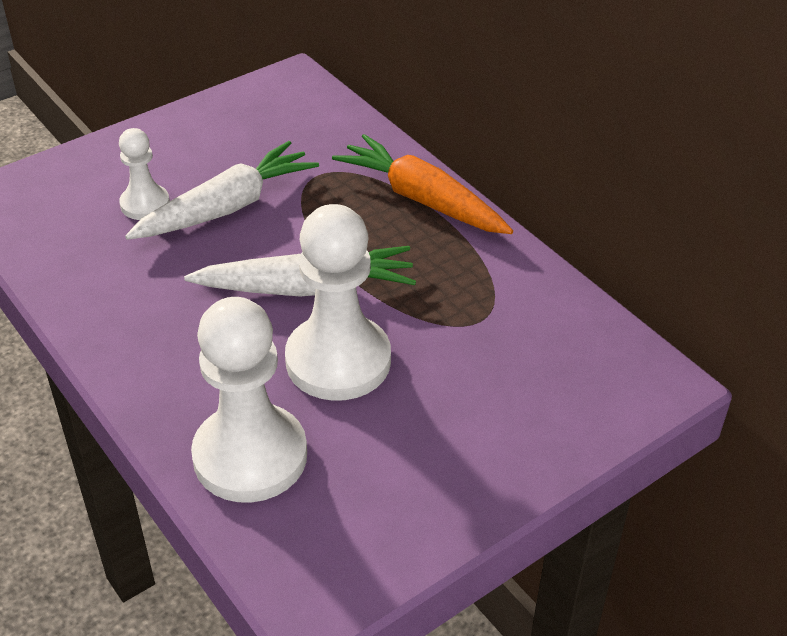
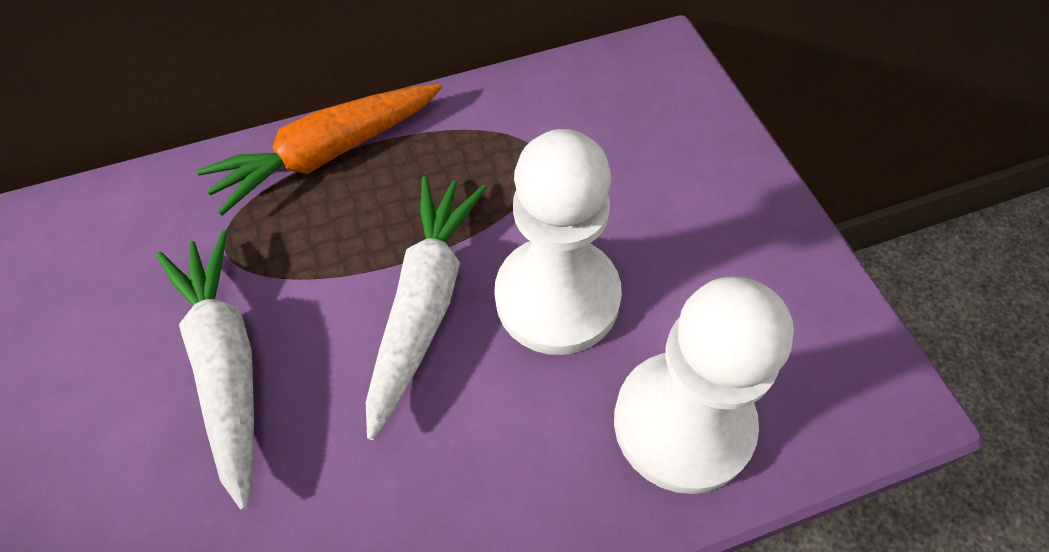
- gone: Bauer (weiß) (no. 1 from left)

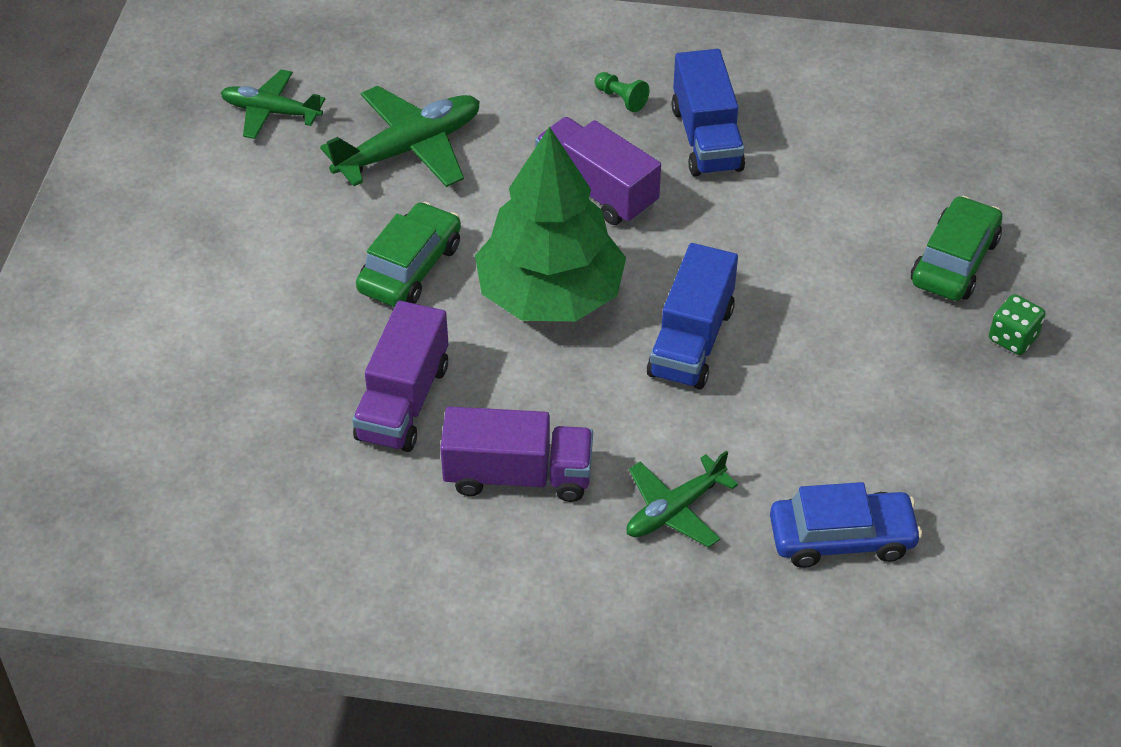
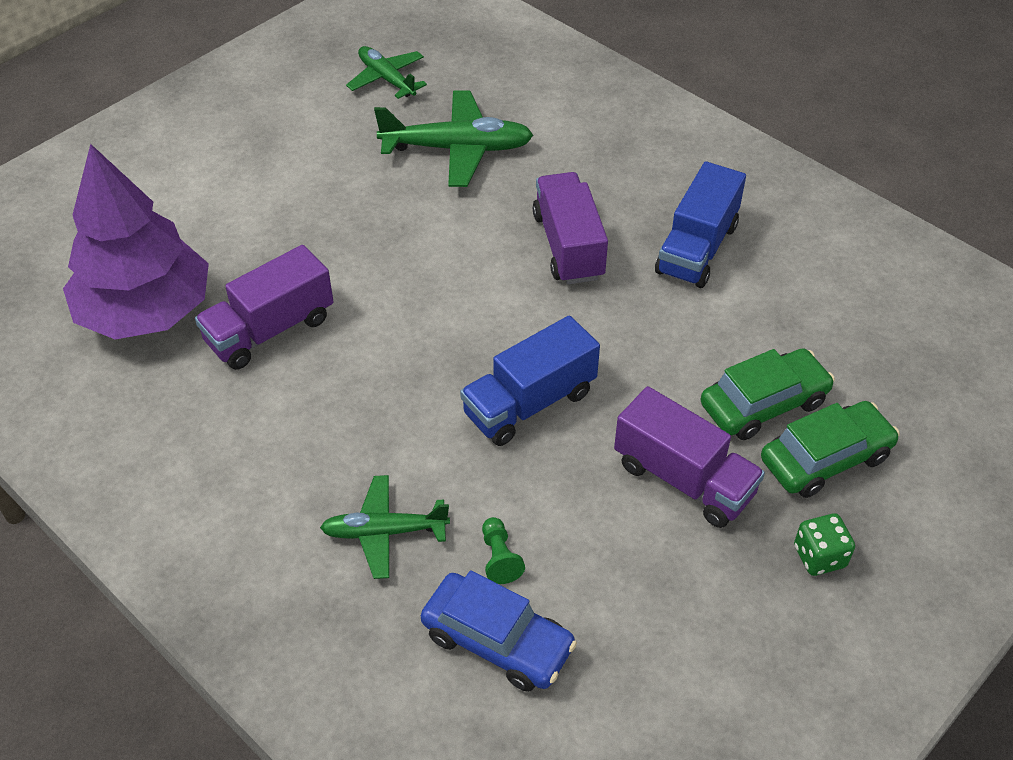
- shifted: Auto (grün) (no. 1 from left)
- shifted: Lastwagen (lila) (no. 2 from left in the first image) to Lastwagen (lila) (no. 3 from left)
- gone: Baum (grün)
- shifted: Bauer (grün)
- new: Baum (lila)

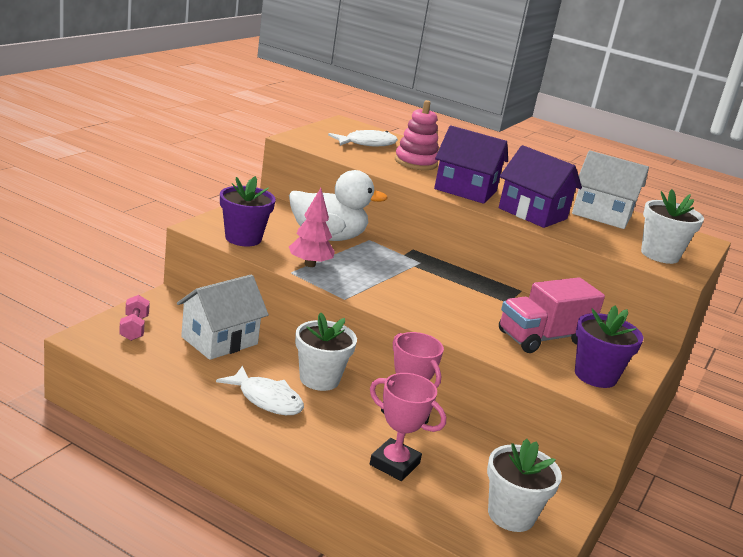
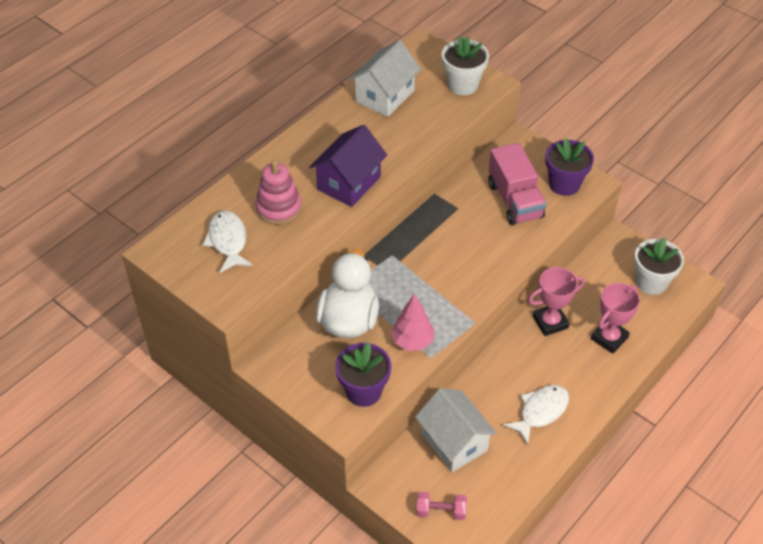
- gone: Blumentopf (weiß) (no. 1 from left)
- gone: Haus (lila) (no. 2 from left)

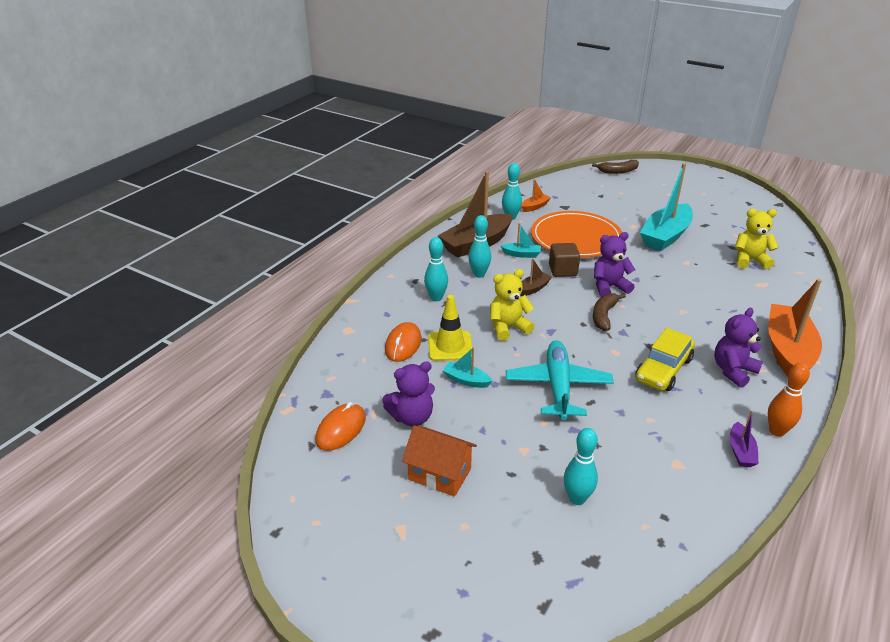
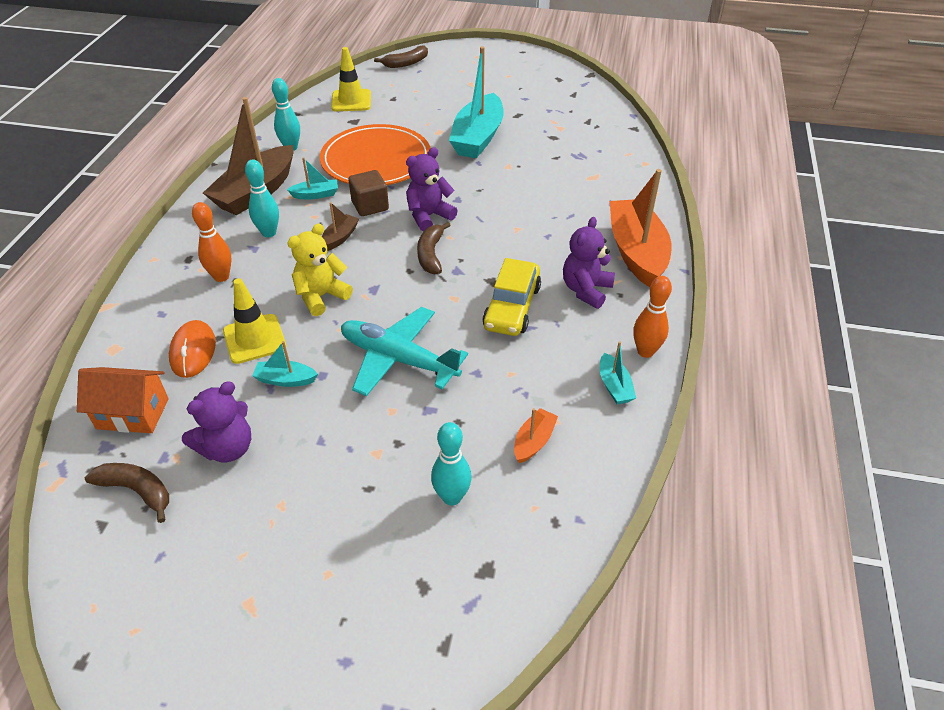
- swapped: Computermaus (orange) (no. 1 from left) to Banane (braun) (no. 1 from left)
- shifted: Haus (orange)
- repainted: Bowlingkegel (türkis) (no. 1 from left) to Bowlingkegel (orange) (no. 1 from left)
- rotated: Flugzeug (türkis) 45 degrees counterclockwise
- shifted: Boot (orange) (no. 1 from left)
- repainted: Boot (lila) to Boot (türkis) (no. 4 from left)
- gone: Teddybär (gelb) (no. 2 from left)
- new: Leitkegel (gelb) (no. 2 from left)

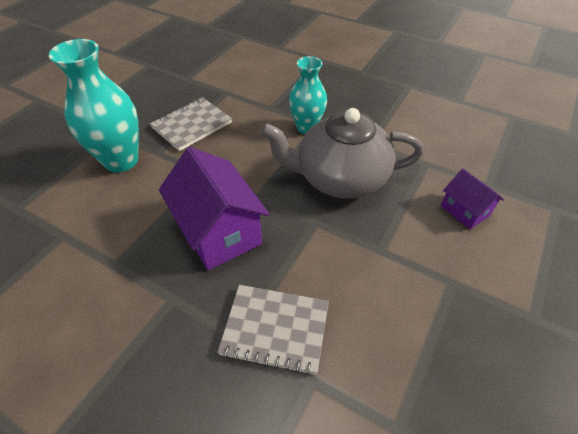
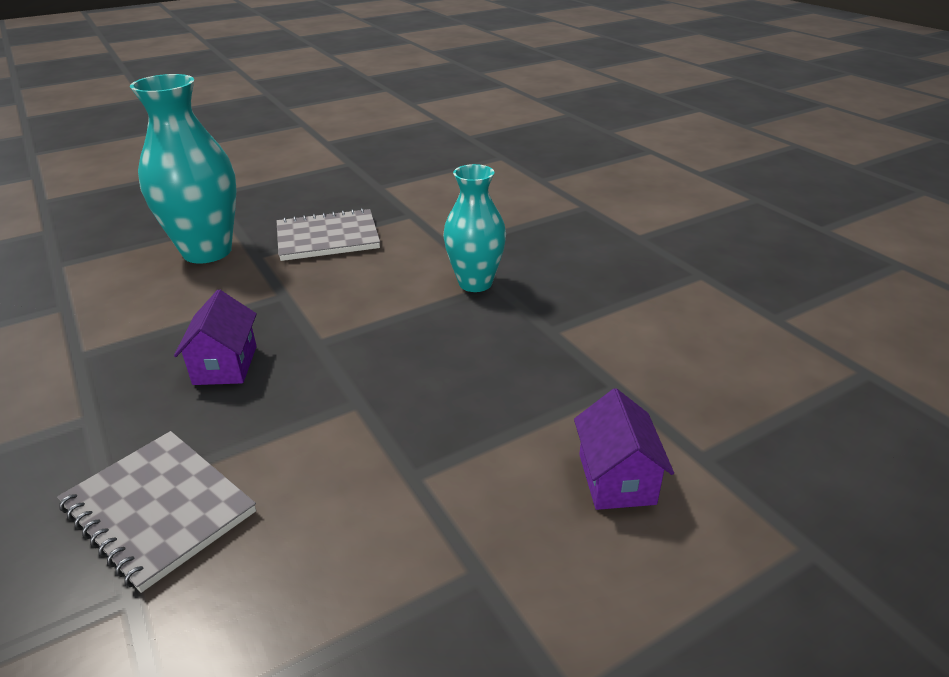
- scaled: Haus (lila) (no. 1 from left) x0.54
- gone: Teekanne (grau)

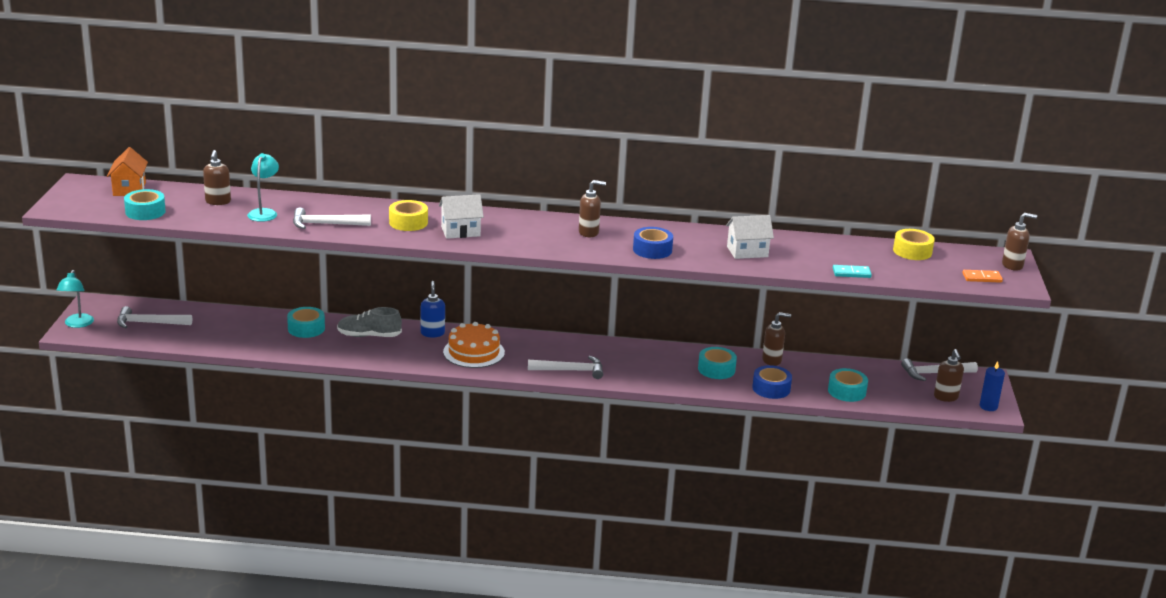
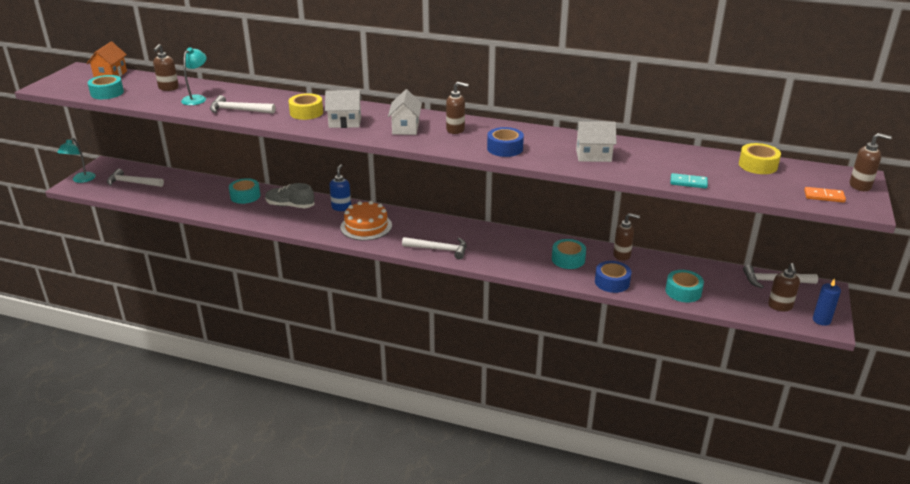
- new: Haus (weiß) (no. 2 from left)

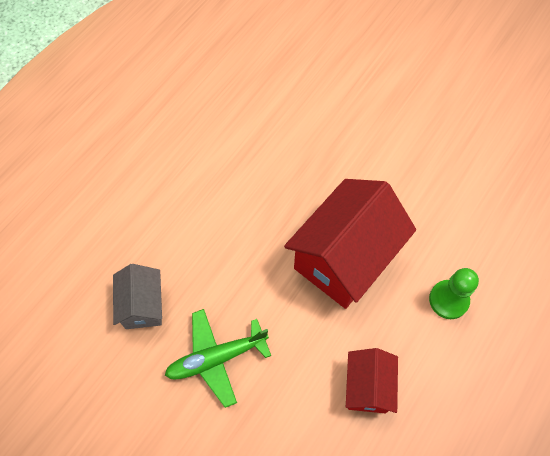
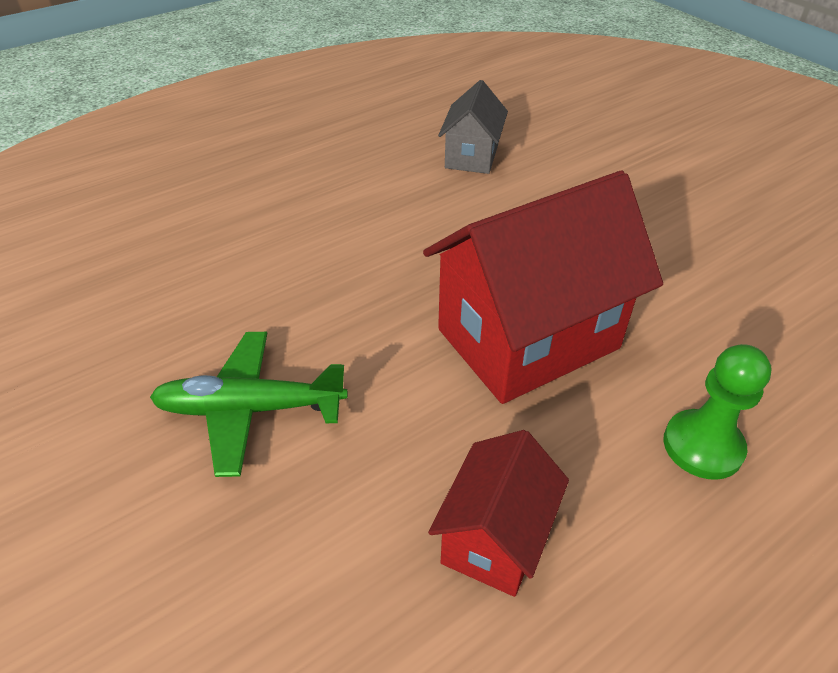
- shifted: Haus (grau)

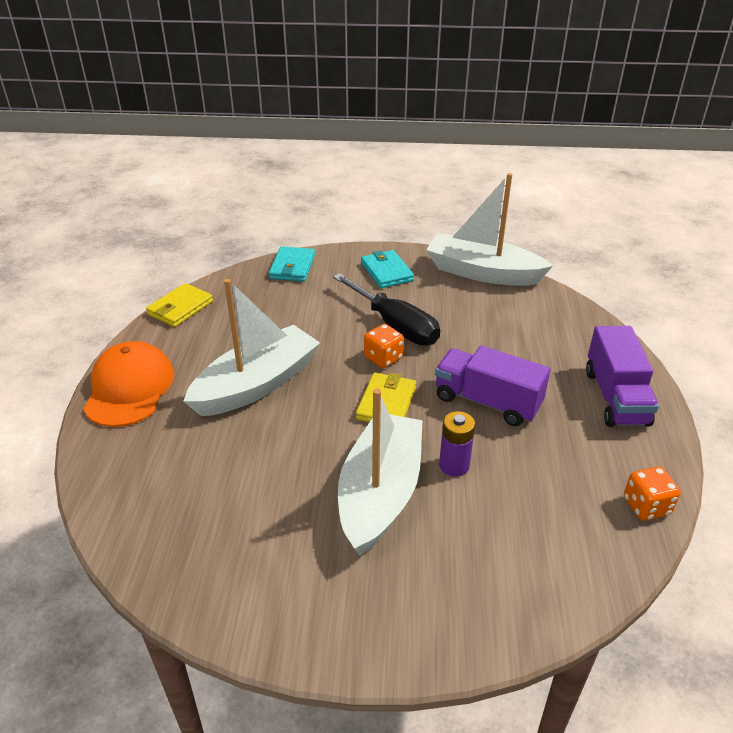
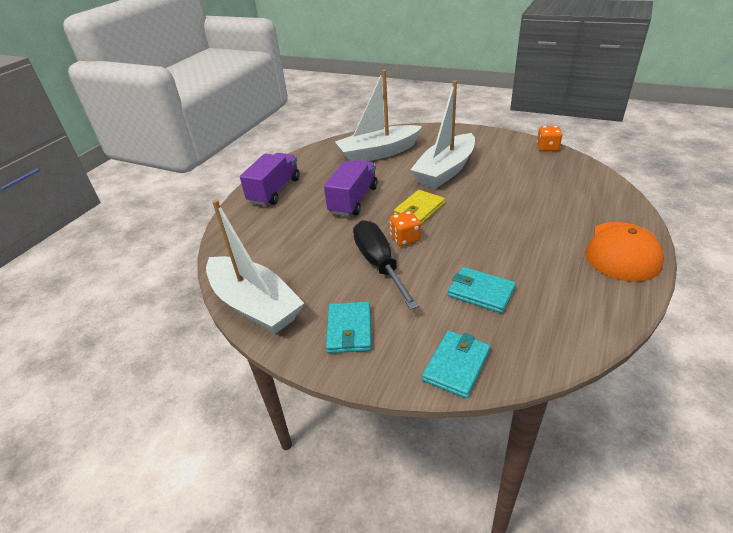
- gone: Geldbörse (gelb) (no. 1 from left)
- shifted: Boot (weiß) (no. 1 from left in the first image) to Boot (weiß) (no. 2 from left)
- rotated: Lastwagen (lila) (no. 1 from left in the first image) 120 degrees counterclockwise
- gone: Batterie (lila)
- shifted: Spielwürfel (orange) (no. 2 from left)
- new: Geldbörse (türkis) (no. 3 from left)

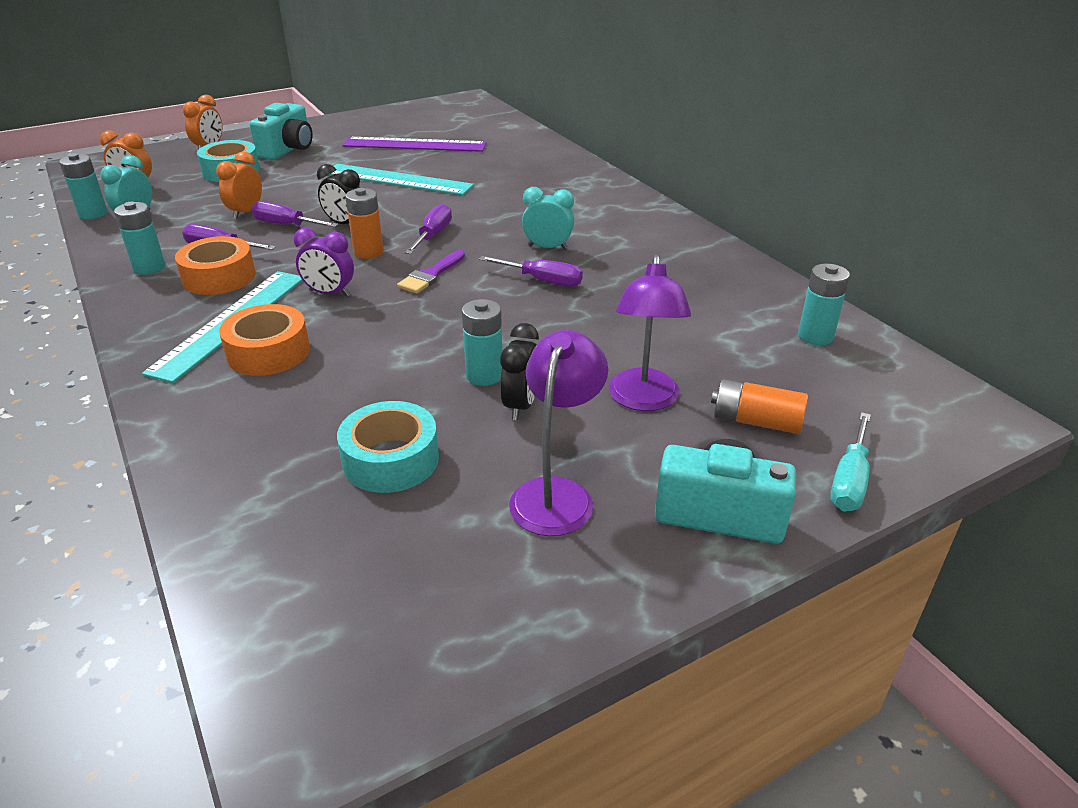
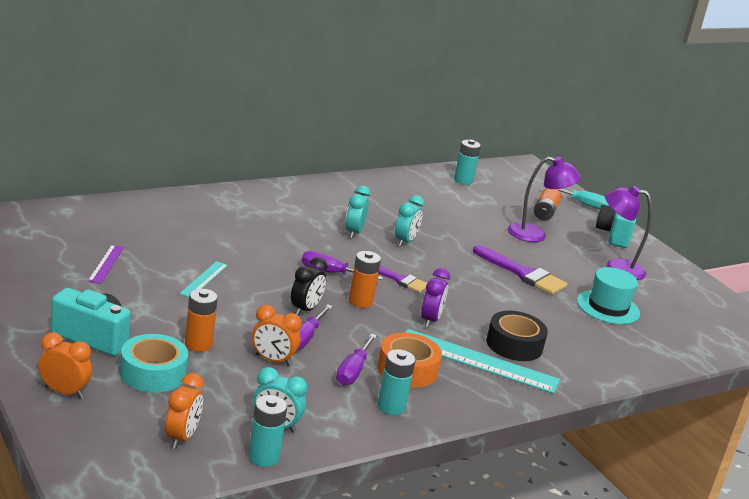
- repainted: Klebeband (orange) (no. 2 from left) to Klebeband (schwarz)
- scaled: Lineal (türkis) (no. 2 from left in the first image) x0.51
- swapped: Klebeband (türkis) (no. 2 from left) to Hut (türkis)
- scaled: Lineal (lila) x0.51
- swapped: Batterie (türkis) (no. 3 from left) to Pinsel (lila) (no. 2 from left)
- swapped: Schraubenzieher (lila) (no. 4 from left) to Wecker (türkis) (no. 3 from left)
- gone: Wecker (schwarz) (no. 2 from left)
- new: Batterie (orange) (no. 1 from left)

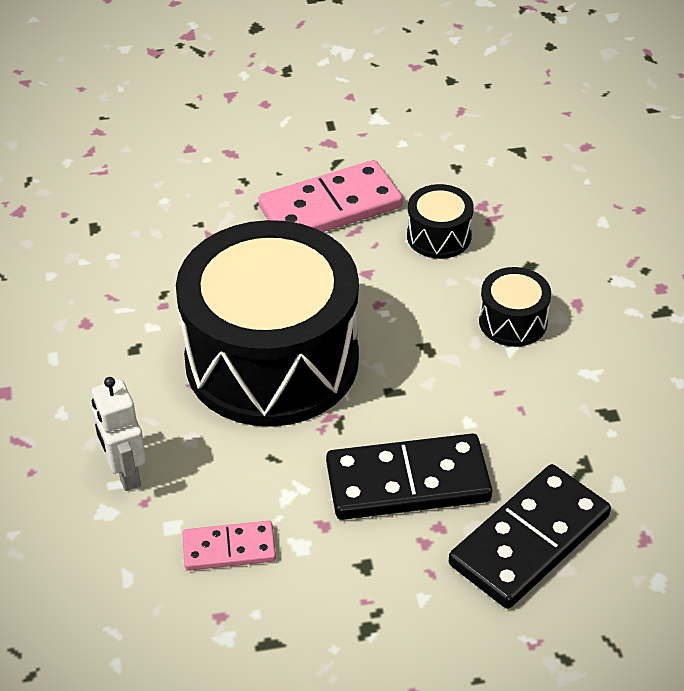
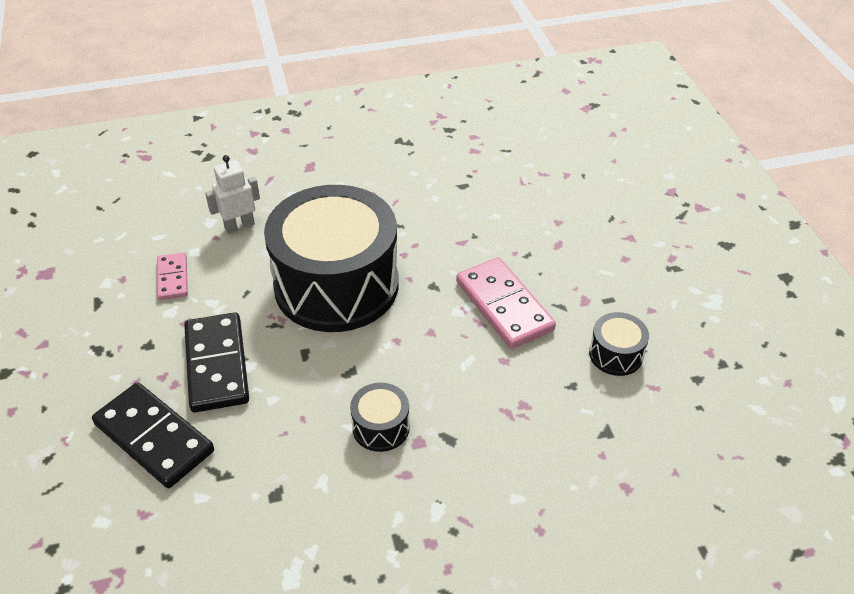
- shifted: Trommel (schwarz) (no. 2 from left in the first image) to Trommel (schwarz) (no. 3 from left)

